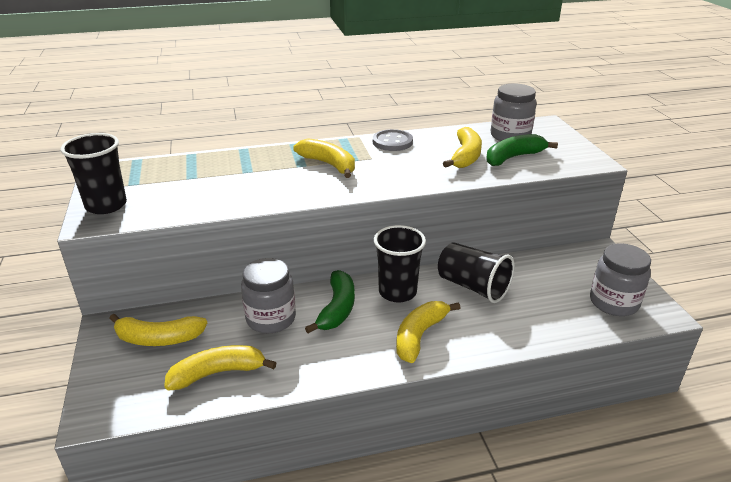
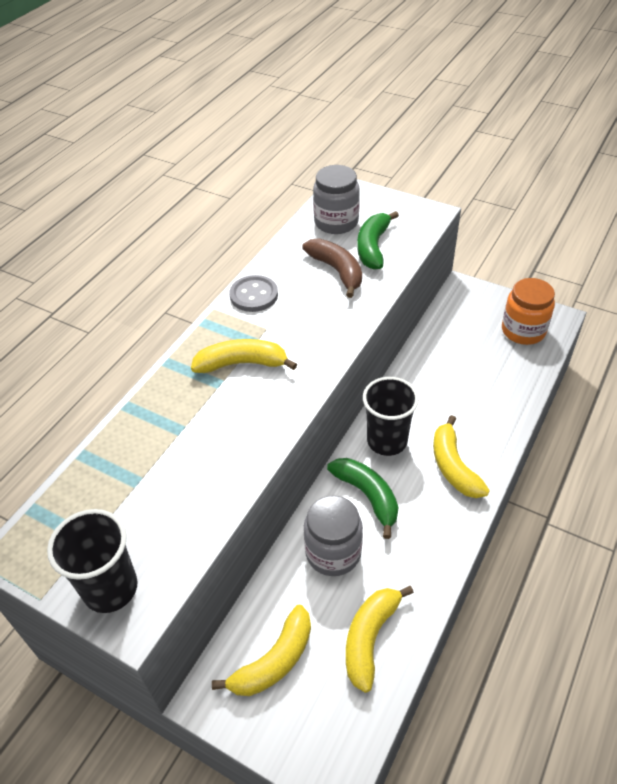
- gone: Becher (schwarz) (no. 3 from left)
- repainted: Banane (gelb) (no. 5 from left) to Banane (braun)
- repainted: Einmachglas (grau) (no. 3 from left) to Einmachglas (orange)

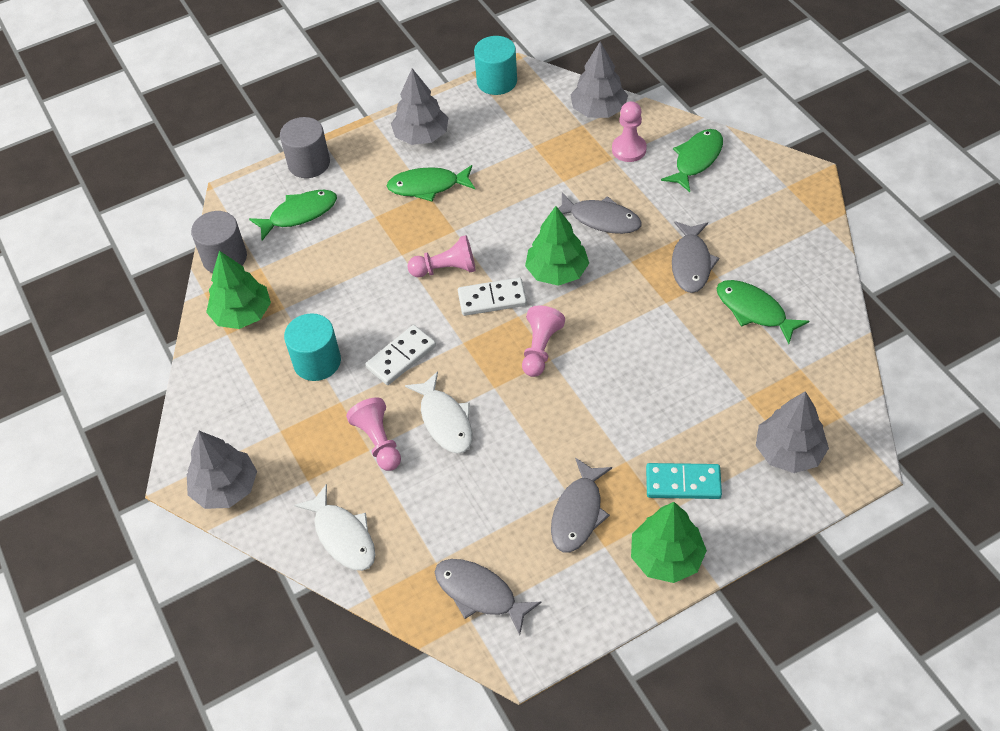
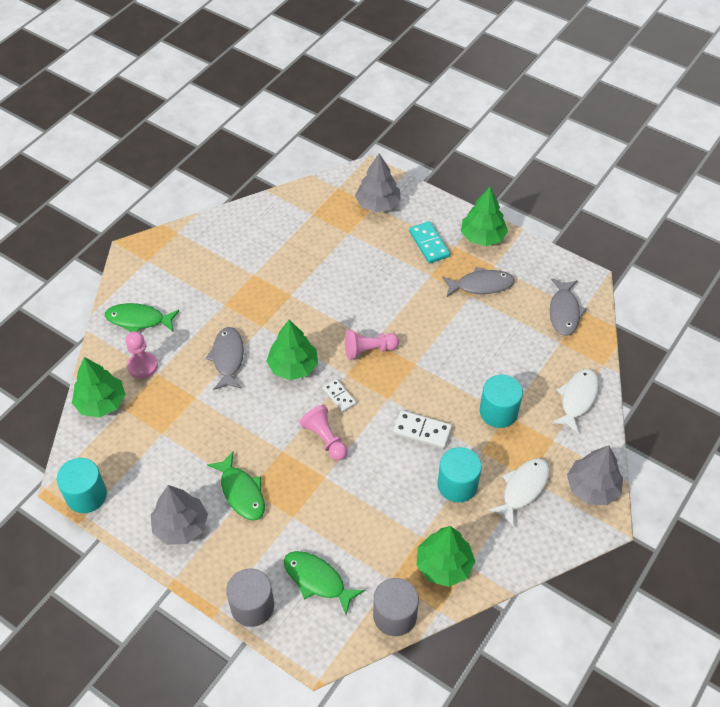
- swapped: Bauer (rosa) (no. 1 from left) to Vollzylinder (türkis) (no. 3 from left)
- shifted: Fisch (weiß) (no. 2 from left in the first image) to Fisch (weiß) (no. 1 from left)
- scaled: Dominostein (weiß) (no. 2 from left in the first image) x0.66
- repainted: Baum (grau) (no. 3 from left) to Baum (grün) (no. 1 from left)
- gone: Fisch (grau) (no. 4 from left)
- gone: Fisch (grün) (no. 4 from left)

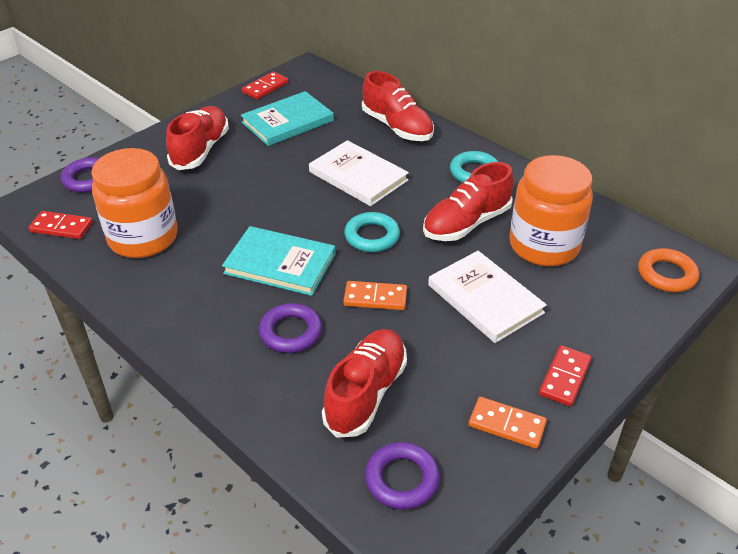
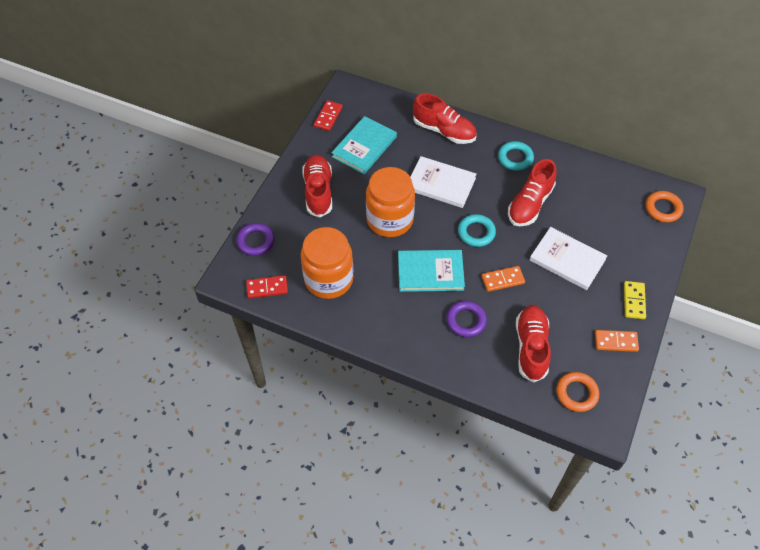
- repainted: Ring (lila) (no. 3 from left) to Ring (orange) (no. 1 from left)
- shifted: Einmachglas (orange) (no. 2 from left)
- repainted: Dominostein (rot) (no. 3 from left) to Dominostein (gelb)

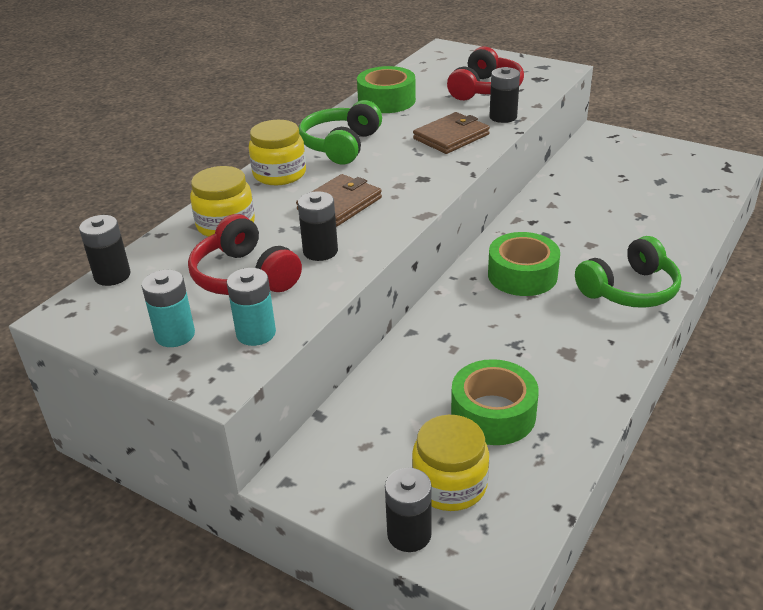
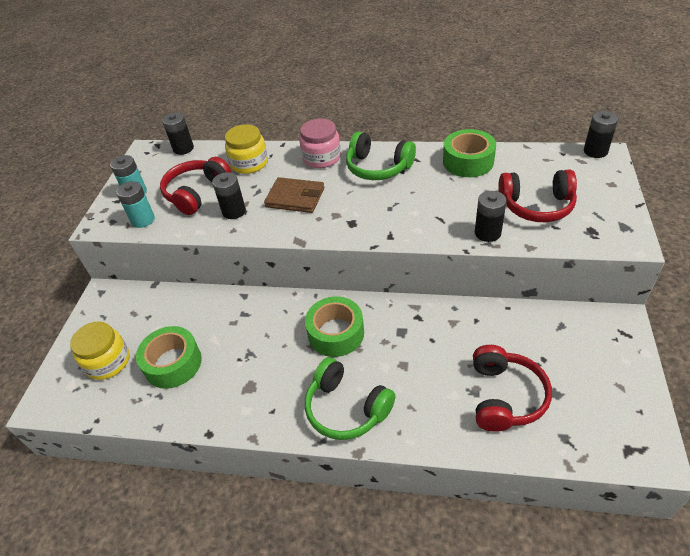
- repainted: Einmachglas (gelb) (no. 2 from left) to Einmachglas (rosa)
- rotated: Kopfhörer (grün) (no. 1 from left in the first image) 150 degrees counterclockwise
- shifted: Batterie (schwarz) (no. 3 from left in the first image) to Batterie (schwarz) (no. 4 from left)
- gone: Geldbörse (braun) (no. 2 from left)
- new: Kopfhörer (rot) (no. 2 from left)

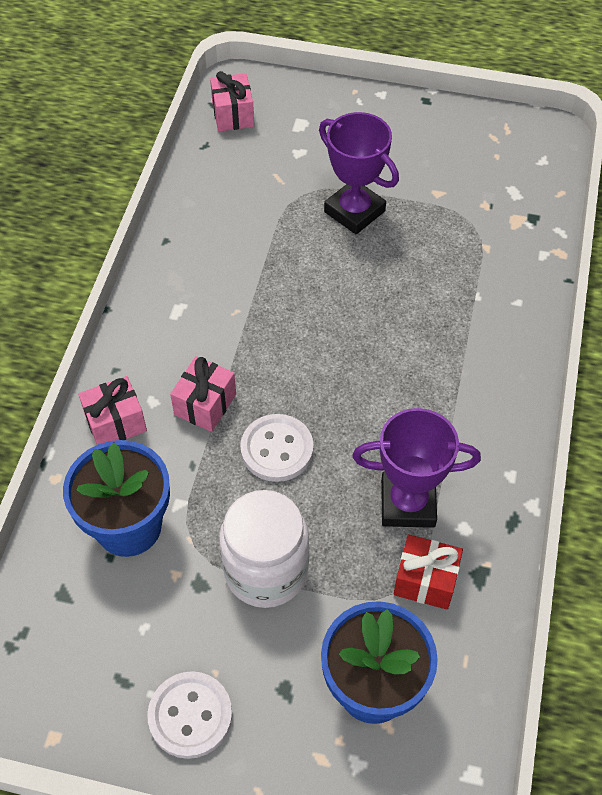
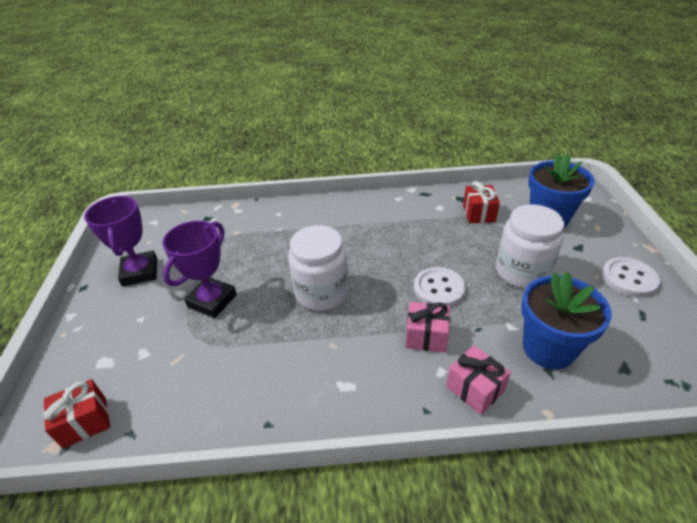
- repainted: Geschenk (rosa) (no. 3 from left) to Geschenk (rot) (no. 1 from left)
- shifted: Pokal (lila) (no. 2 from left in the first image) to Pokal (lila) (no. 1 from left)
- new: Einmachglas (weiß) (no. 1 from left)

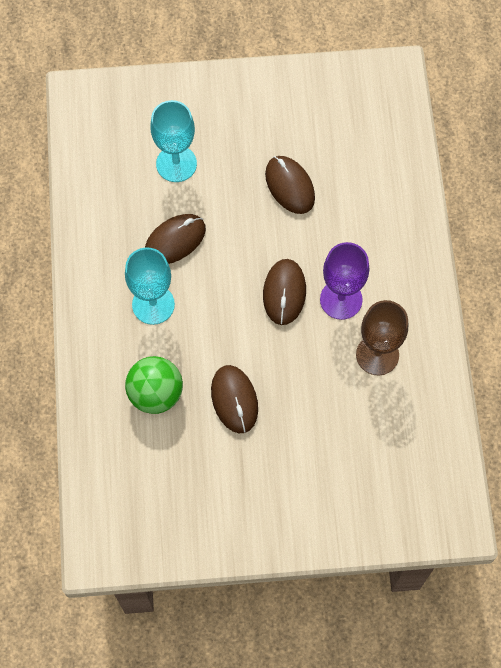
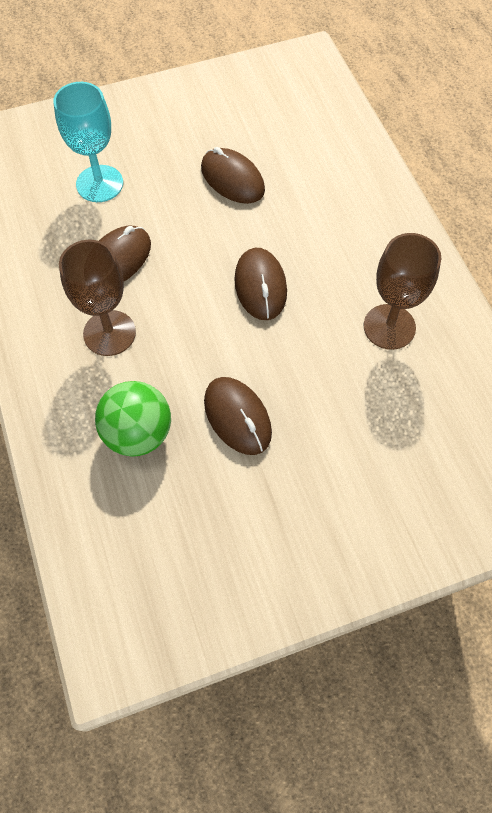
- repainted: Kelch (türkis) (no. 1 from left) to Kelch (braun) (no. 1 from left)
- gone: Kelch (lila)

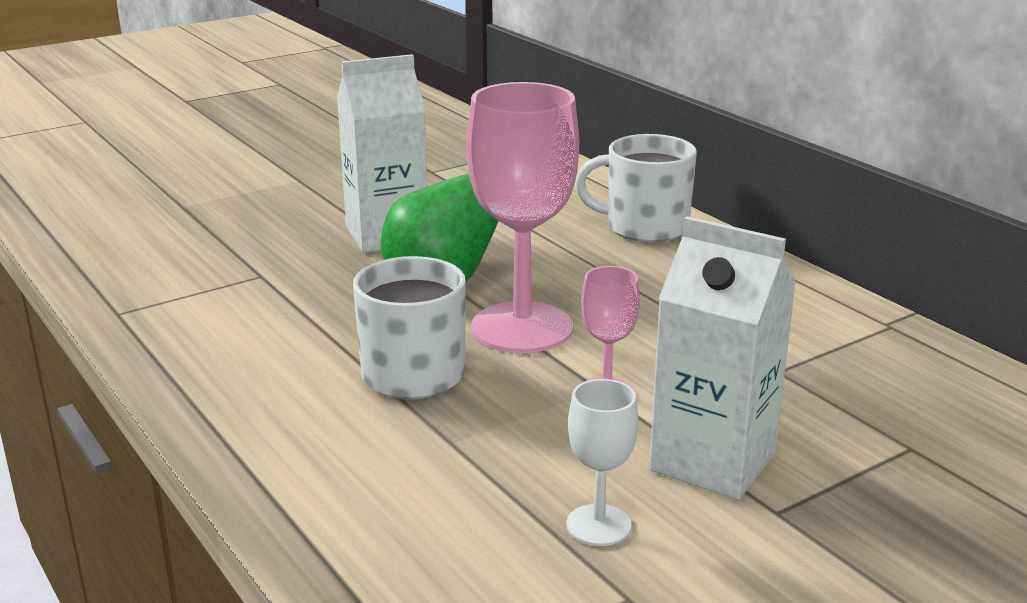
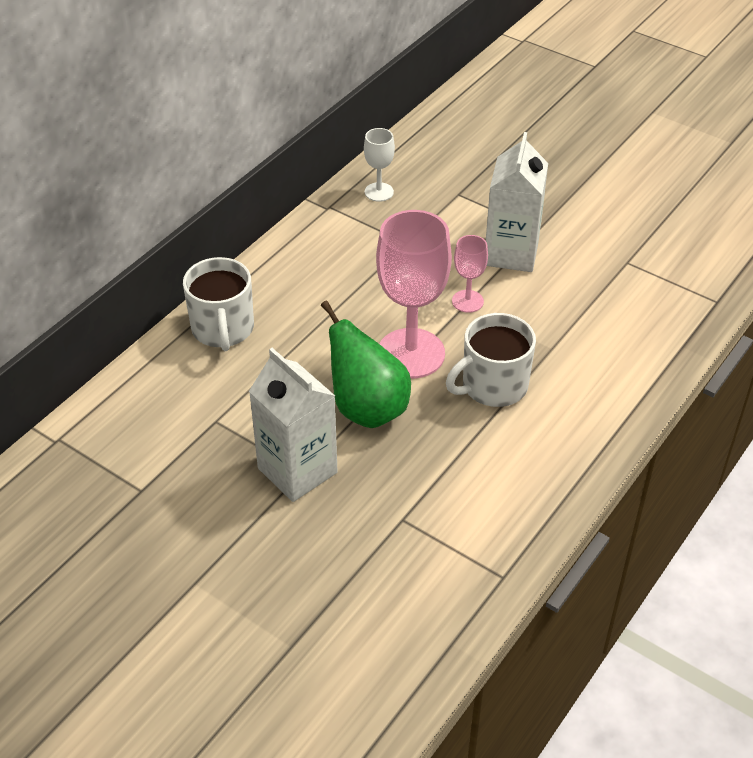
- shifted: Kelch (weiß)

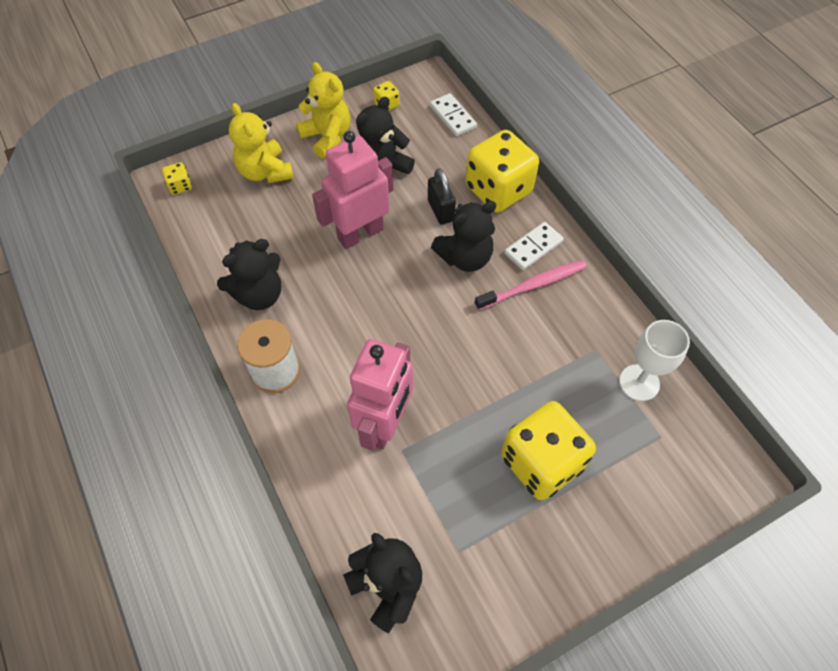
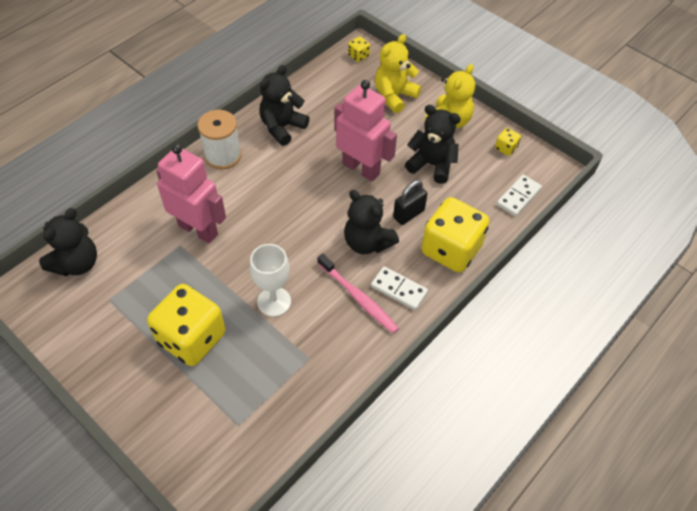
- rotated: Teddybär (schwarz) (no. 1 from left in the first image) 90 degrees clockwise
- rotated: Roboter (rosa) (no. 2 from left in the first image) 150 degrees counterclockwise
- shifted: Kelch (weiß)

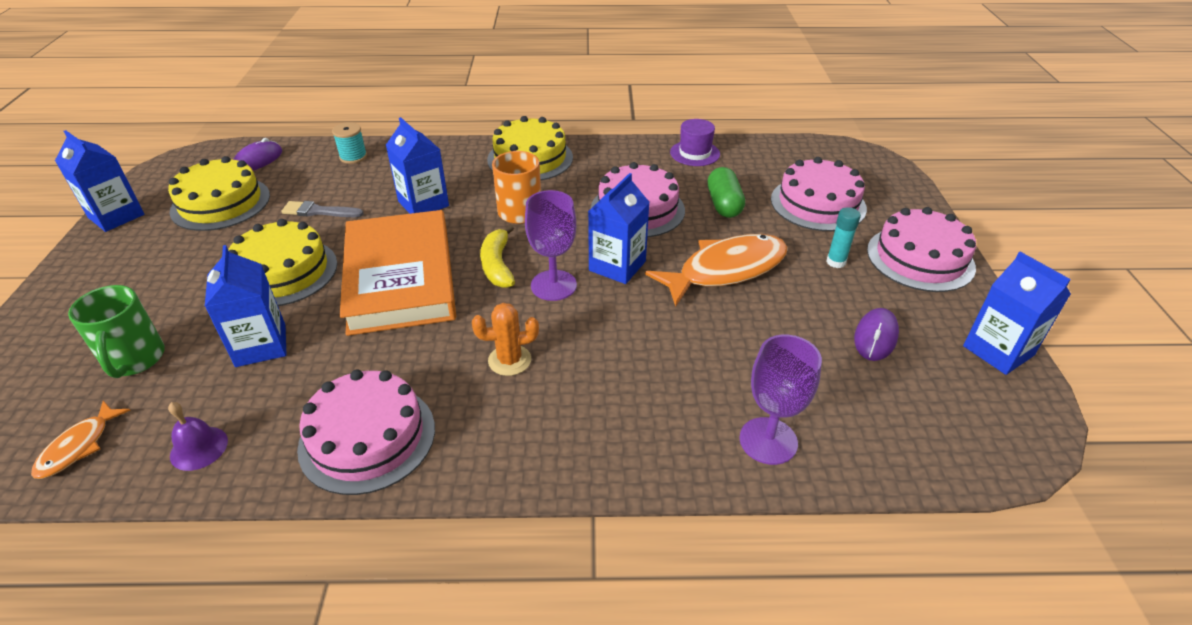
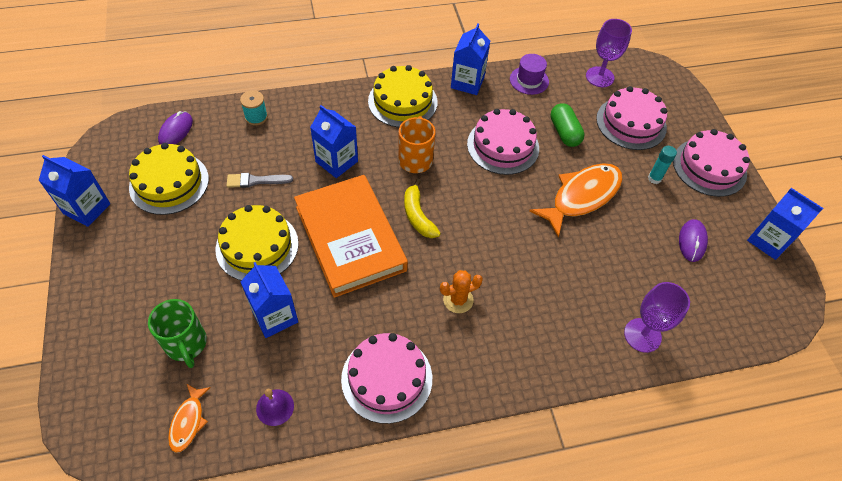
- shifted: Kelch (lila) (no. 1 from left)
- shifted: Getränkekarton (blau) (no. 4 from left)

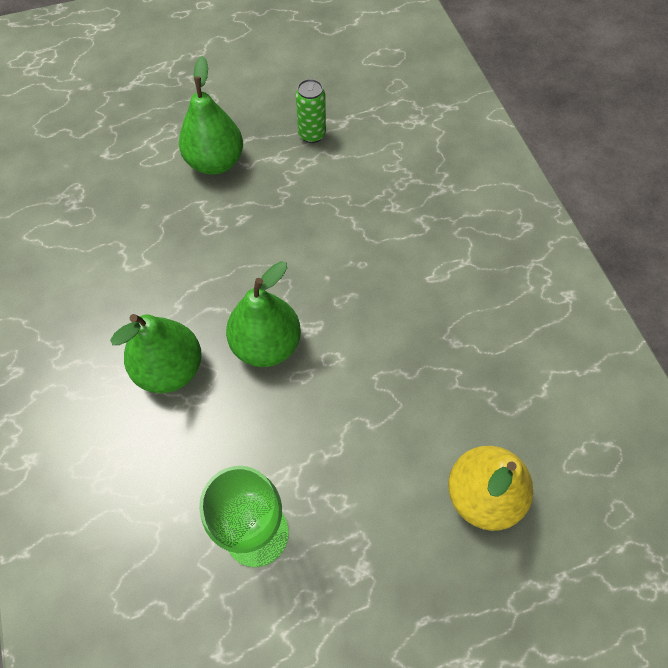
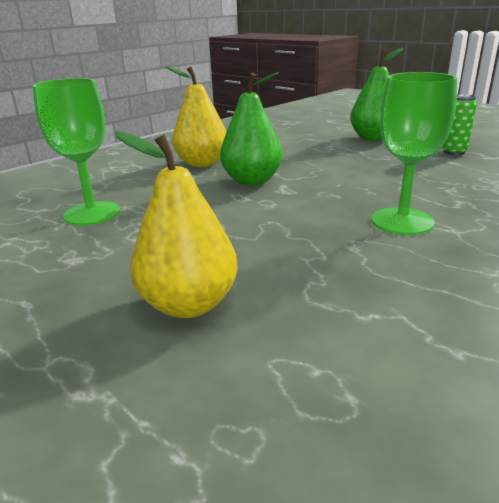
- repainted: Birne (grün) (no. 1 from left) to Birne (gelb) (no. 2 from left)
- new: Kelch (grün) (no. 2 from left)

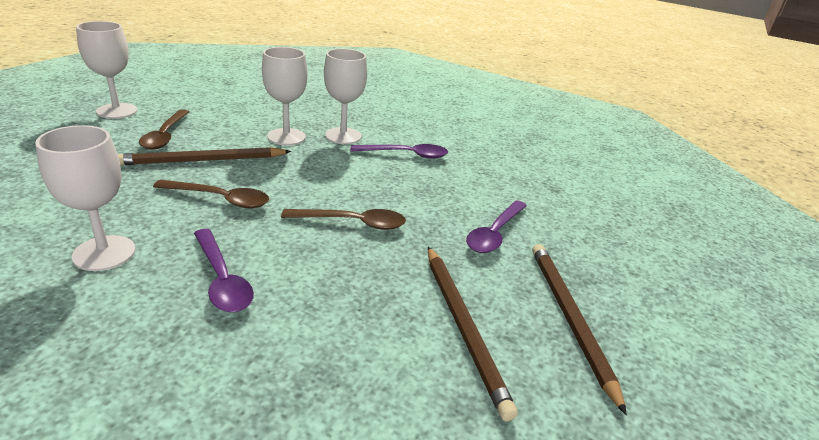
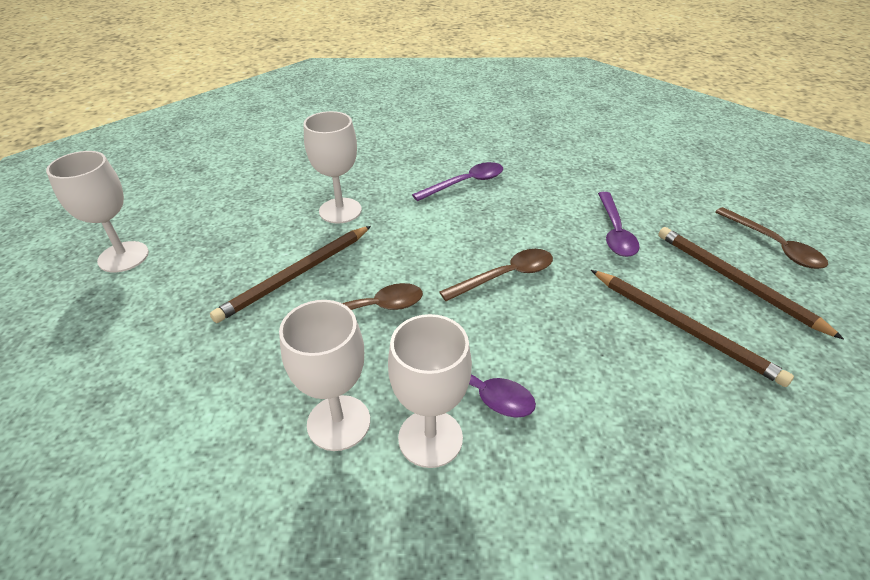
- shifted: Löffel (braun) (no. 1 from left in the first image) to Löffel (braun) (no. 3 from left)
- shifted: Kelch (weiß) (no. 4 from left)

